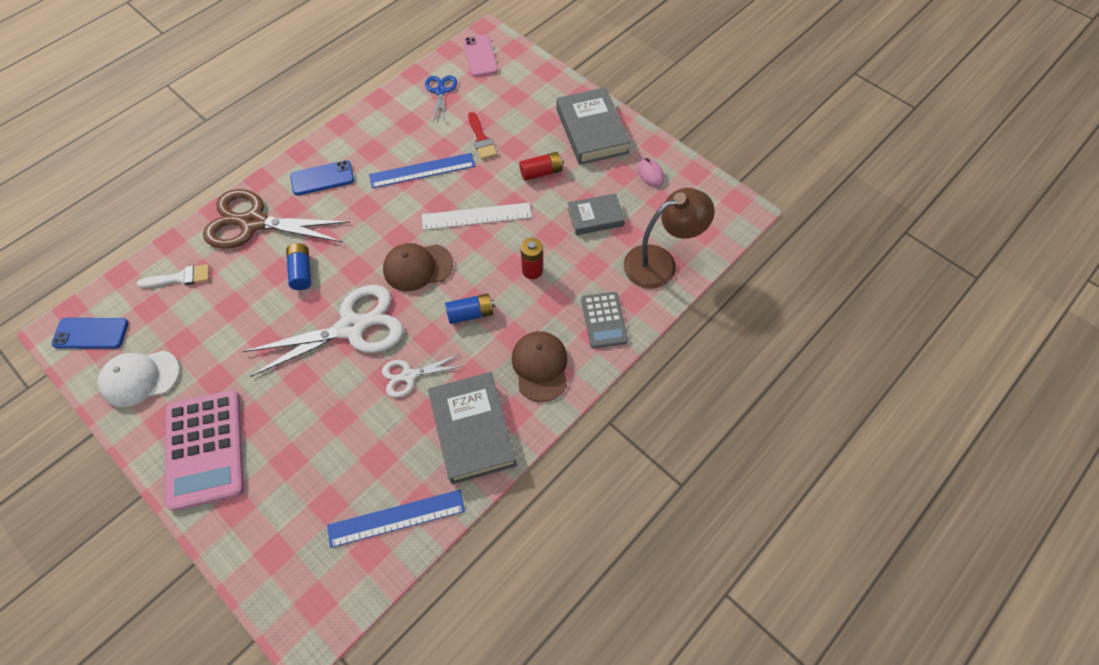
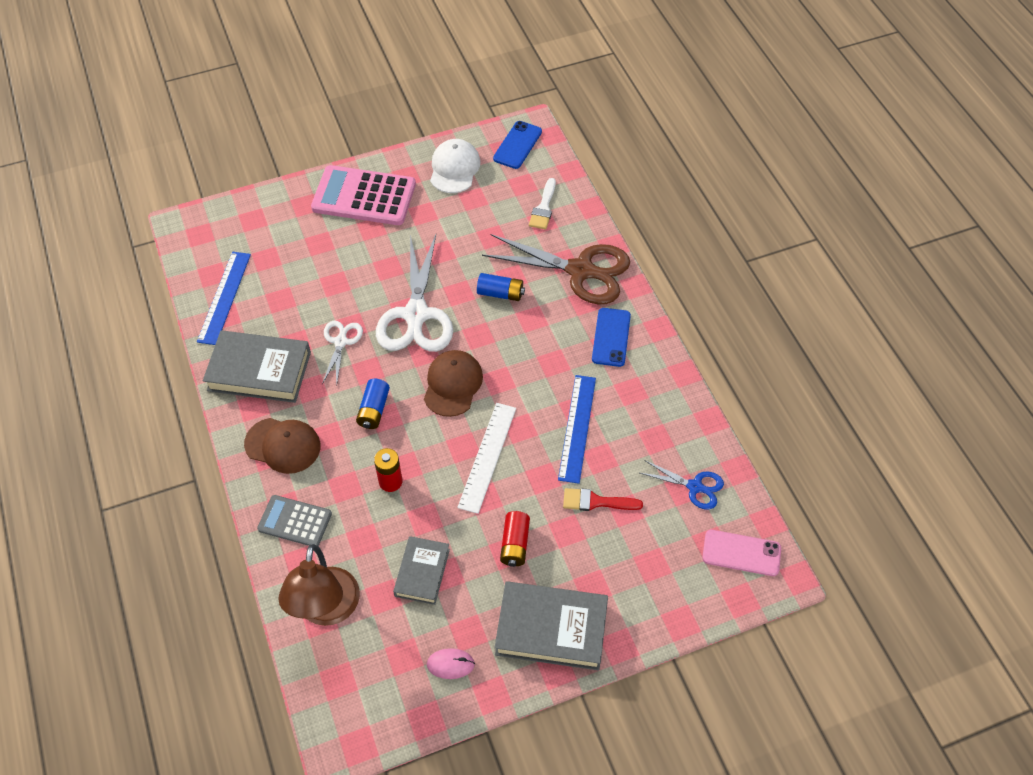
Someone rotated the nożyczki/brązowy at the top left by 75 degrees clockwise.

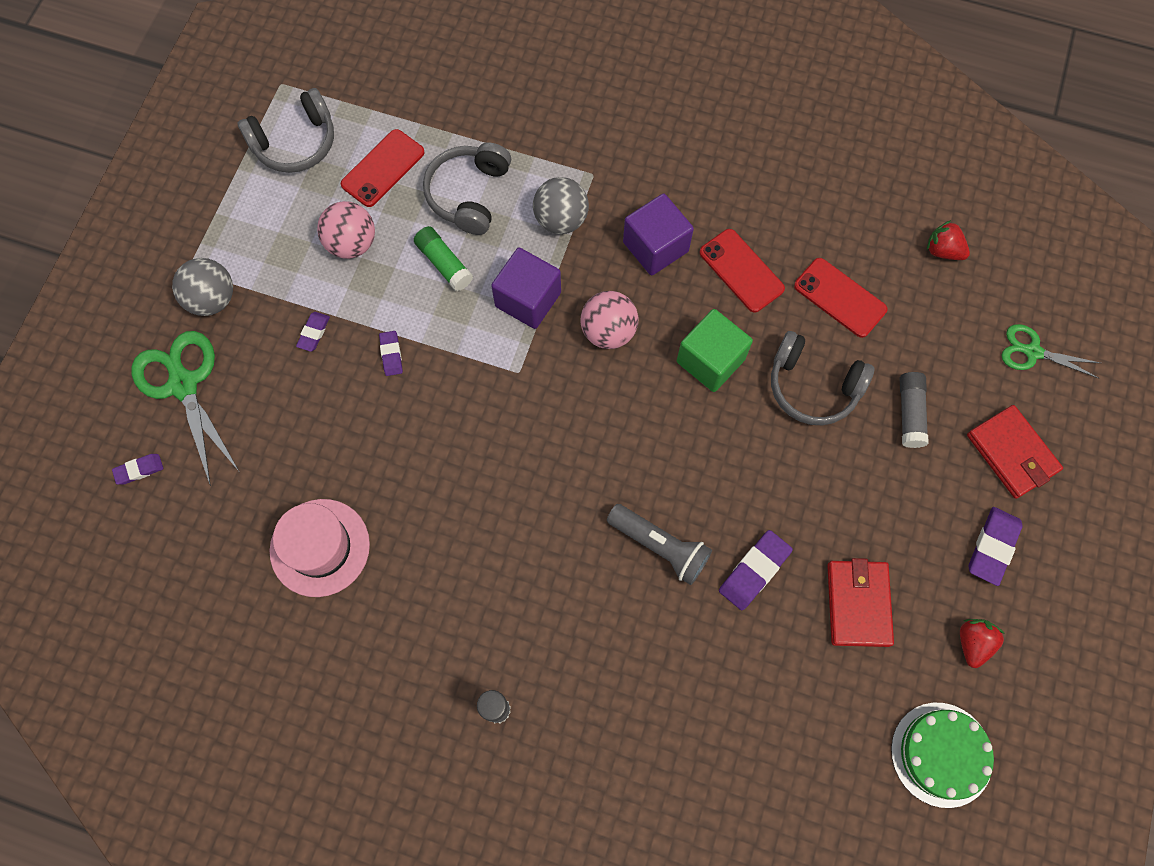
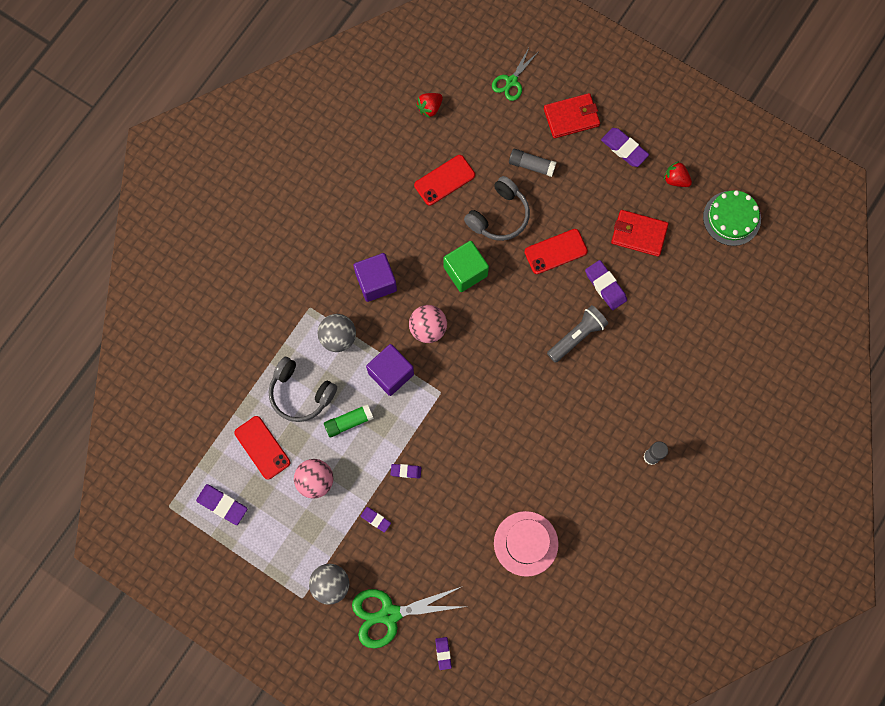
Someone swapped the słuchawki/szary (no. 1 from left) at the top left for the gumka do mazania/fioletowy (no. 1 from left) at the bottom left.
Someone carried the telefon/czerwony (no. 2 from left in the first image) from the top centre to the centre.

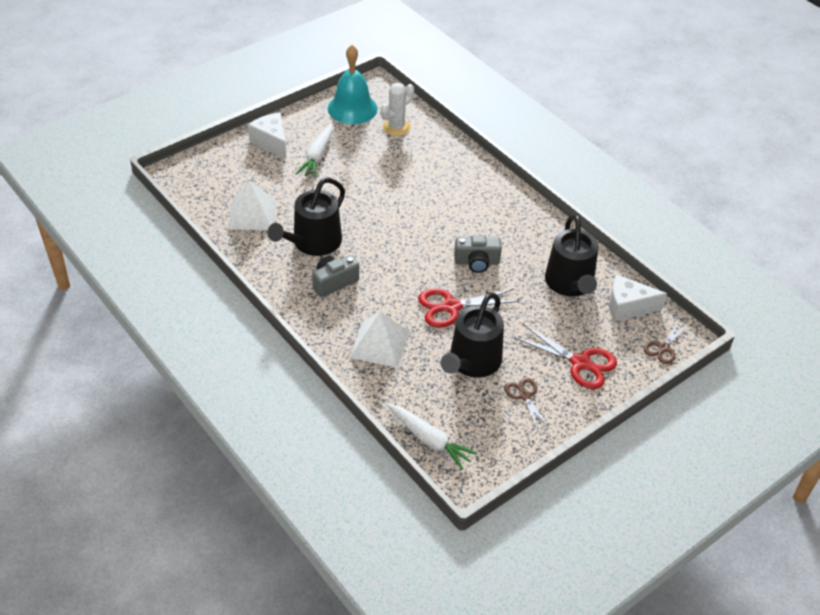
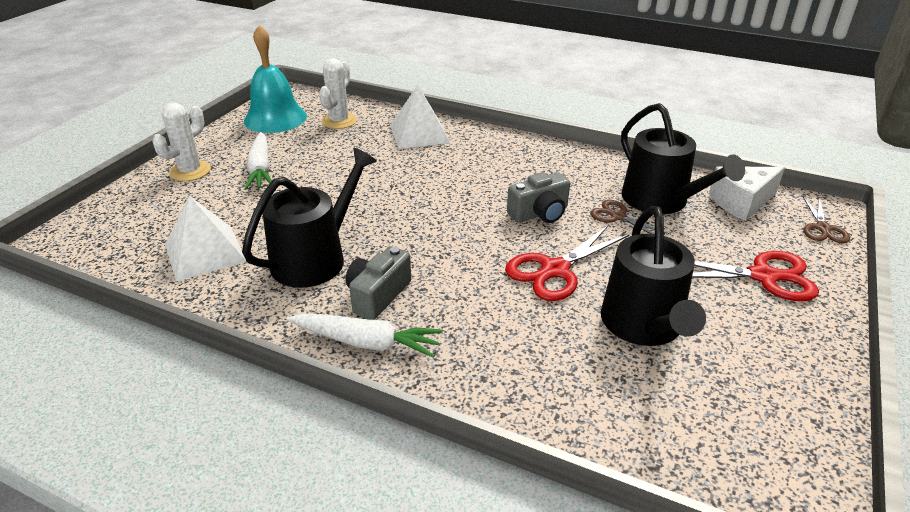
Someone swapped the ser/biały (no. 1 from left) at the top left for the kaktus/biały (no. 1 from left) at the top left.
Someone rotated the konewka/czarny (no. 1 from left) at the centre by 150 degrees counterclockwise.
Someone carried the piramida/biały (no. 2 from left) from the centre to the top centre.
Someone carried the nożyczki/brązowy (no. 1 from left) from the centre to the middle right.
Someone carried the marchewka/biały (no. 2 from left) from the bottom centre to the centre.

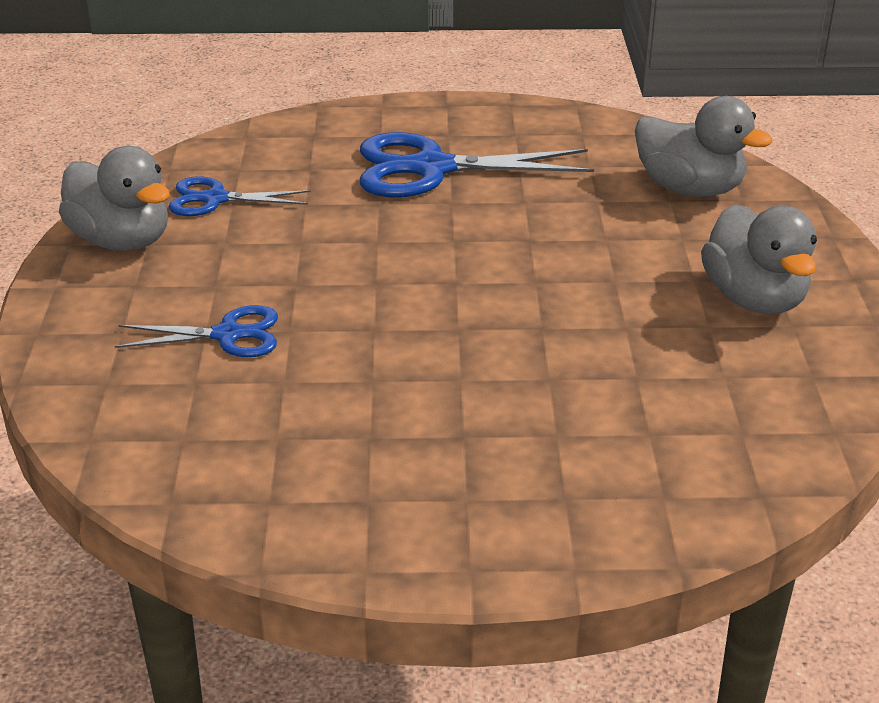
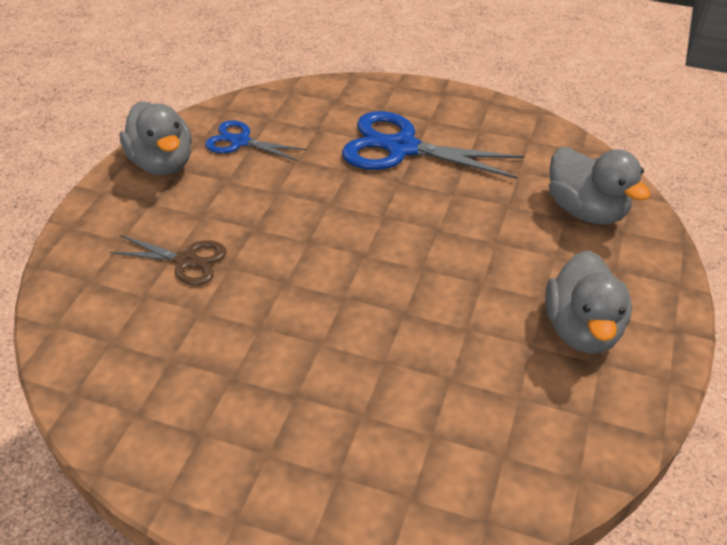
Someone repainted the nożyczki/niebieski (no. 1 from left) at the middle left, which became the nożyczki/brązowy at the middle left.

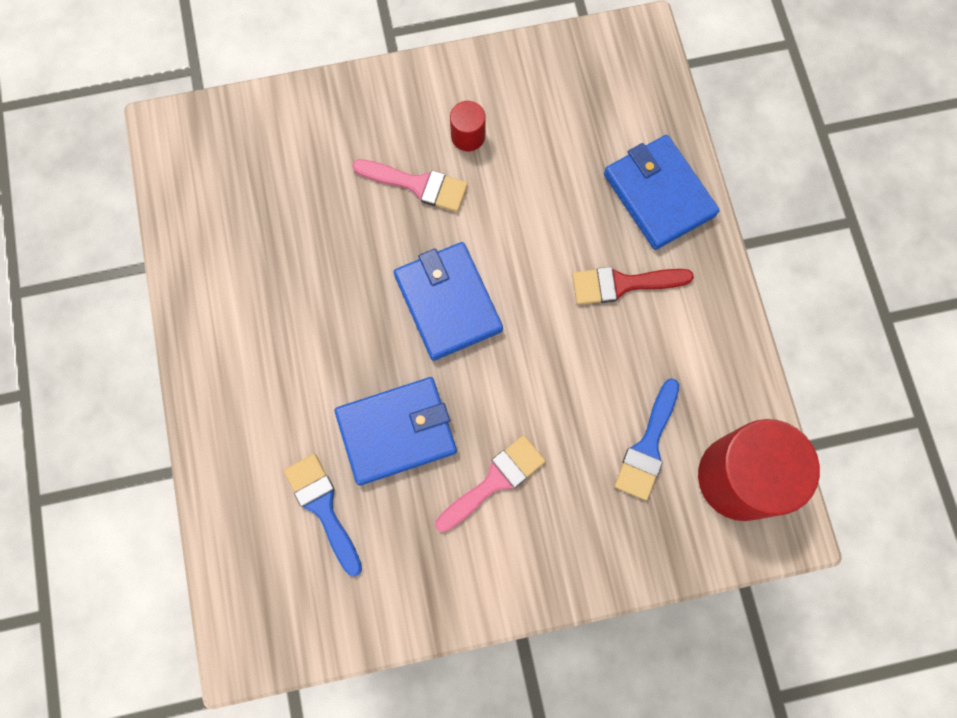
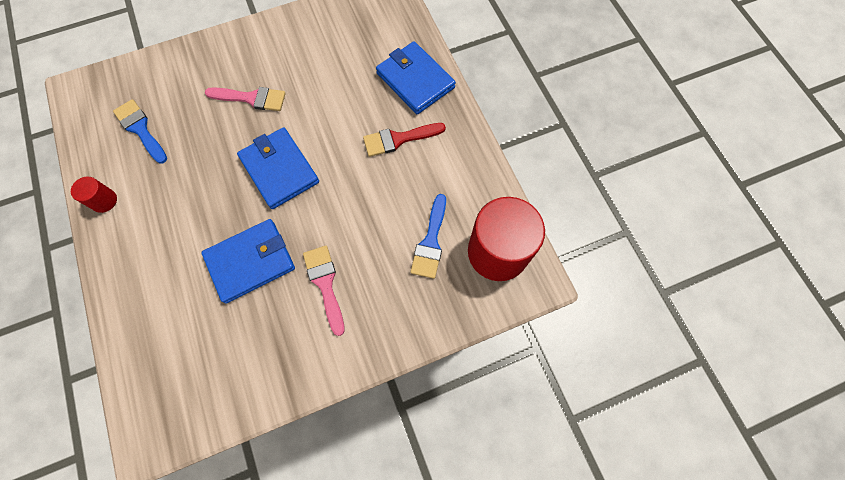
Someone carried the walec/czerwony (no. 1 from left) from the top centre to the middle left.
Someone rotated the pędzel/różowy (no. 2 from left) at the bottom centre by 60 degrees counterclockwise.
Someone carried the pędzel/niebieski (no. 1 from left) from the bottom centre to the top left.

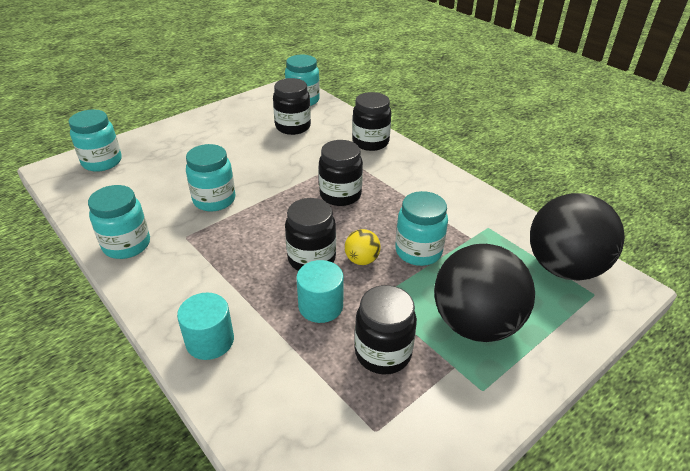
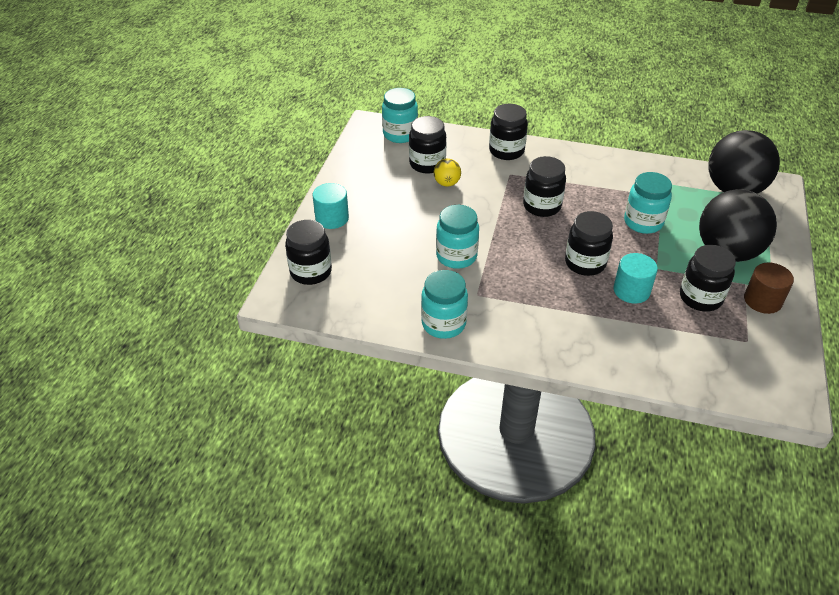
Someone repainted the słoik/turkusowy (no. 1 from left) at the top left, which became the słoik/czarny (no. 1 from left) at the centre.
Someone carried the piłka/żółty from the centre to the top centre.
Someone carried the walec/turkusowy (no. 1 from left) from the bottom left to the centre.
Someone put down the walec/brązowy at the middle right.

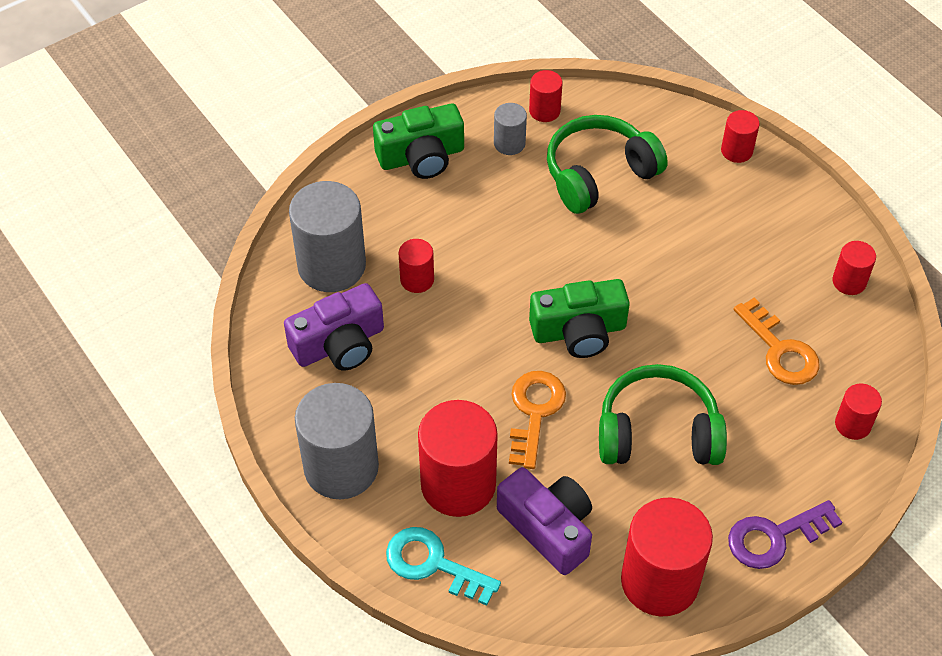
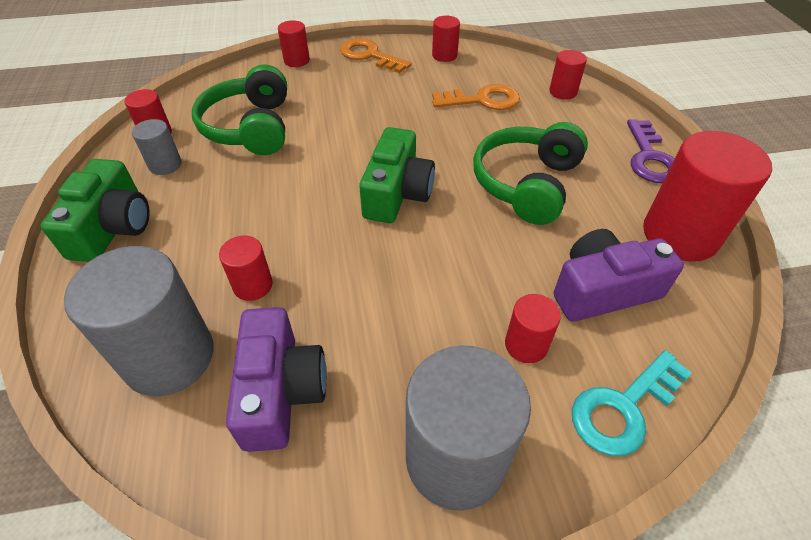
Someone carried the klucz/pomarańczowy (no. 1 from left) from the centre to the top centre.
Someone scaled the walec/czerwony (no. 2 from left in the first image) at the bottom centre by 0.49.

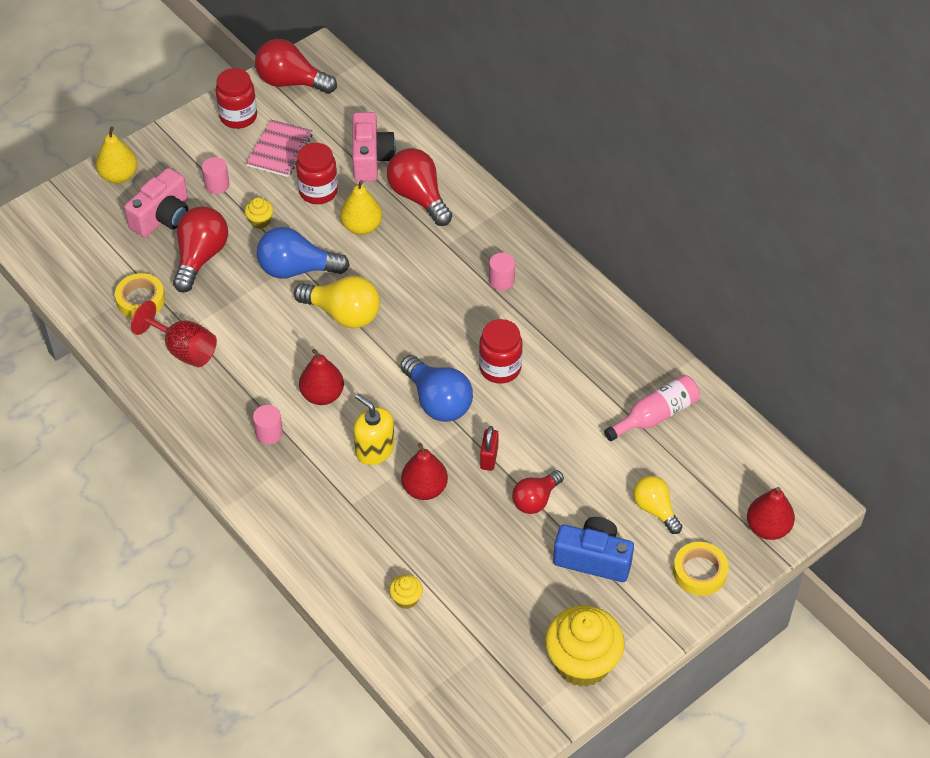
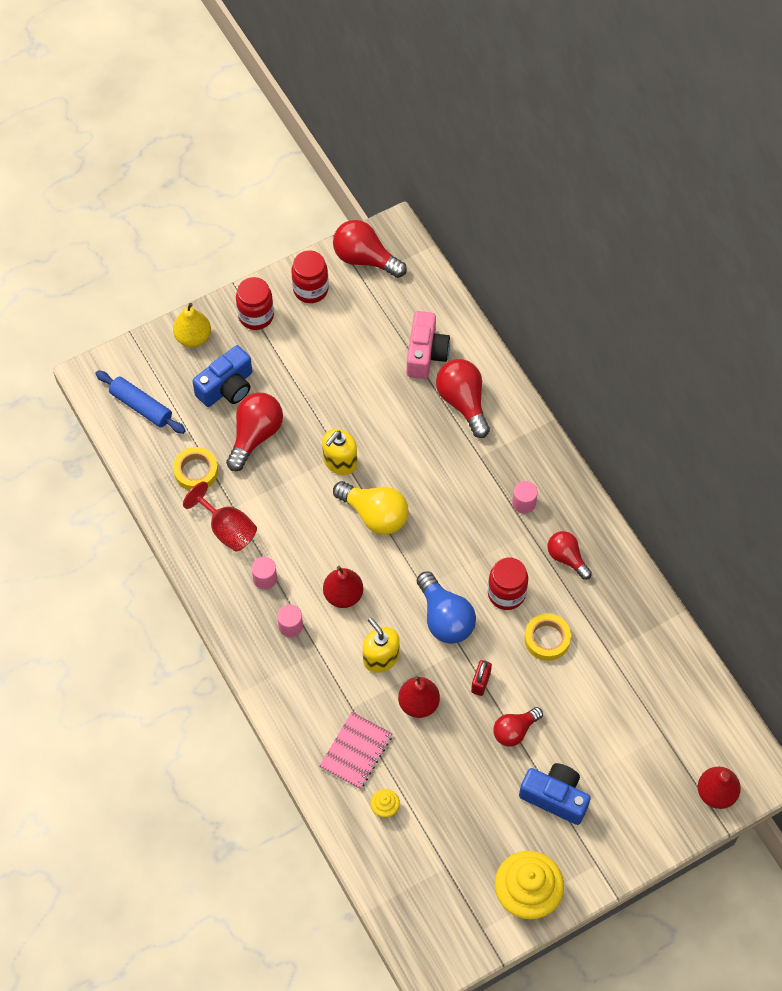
Someone carried the zeszyt/różowy from the top left to the bottom centre.
Someone carried the słoik/czerwony (no. 2 from left in the first image) from the top centre to the top left.
Someone carried the walec/różowy (no. 1 from left) from the top left to the centre.
Someone repainted the aparat fotograficzny/różowy (no. 1 from left) at the top left, which became the aparat fotograficzny/niebieski (no. 1 from left) at the middle left.
Someone took away the gruszka/żółty (no. 2 from left) at the top centre.
Someone took away the muffinka/żółty (no. 1 from left) at the top left.
Someone swapped the żarówka/niebieski (no. 1 from left) at the middle left for the dozownik mydła/żółty (no. 1 from left) at the centre.
Someone took away the butelka/różowy at the middle right.
Someone took away the żarówka/żółty (no. 2 from left) at the middle right.
Someone carried the taśma klejąca/żółty (no. 2 from left) from the bottom right to the middle right.
Someone put down the wałek do ciasta/niebieski at the middle left.
Someone put down the żarówka/czerwony (no. 5 from left) at the middle right.

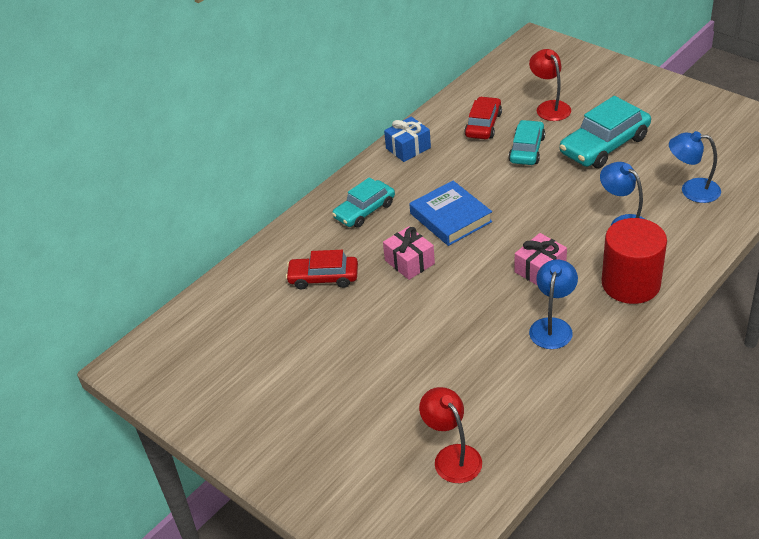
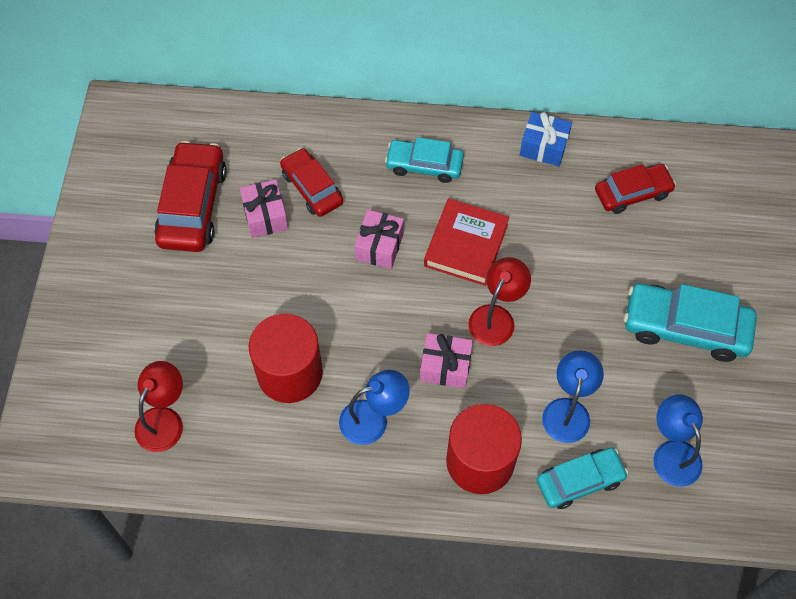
Someone carried the lampka/czerwony (no. 2 from left) from the top right to the centre.
Someone carried the samochód/turkusowy (no. 2 from left) from the top right to the bottom right.
Someone repainted the książka/niebieski at the centre, which became the książka/czerwony at the centre.
Someone put down the samochód/czerwony (no. 1 from left) at the top left.
Someone put down the prezent/różowy (no. 1 from left) at the middle left.
Someone put down the walec/czerwony (no. 1 from left) at the centre.

